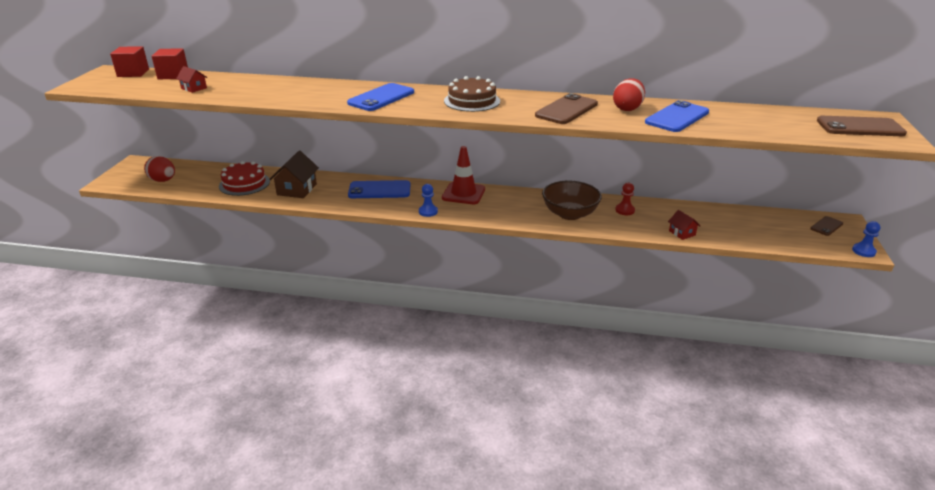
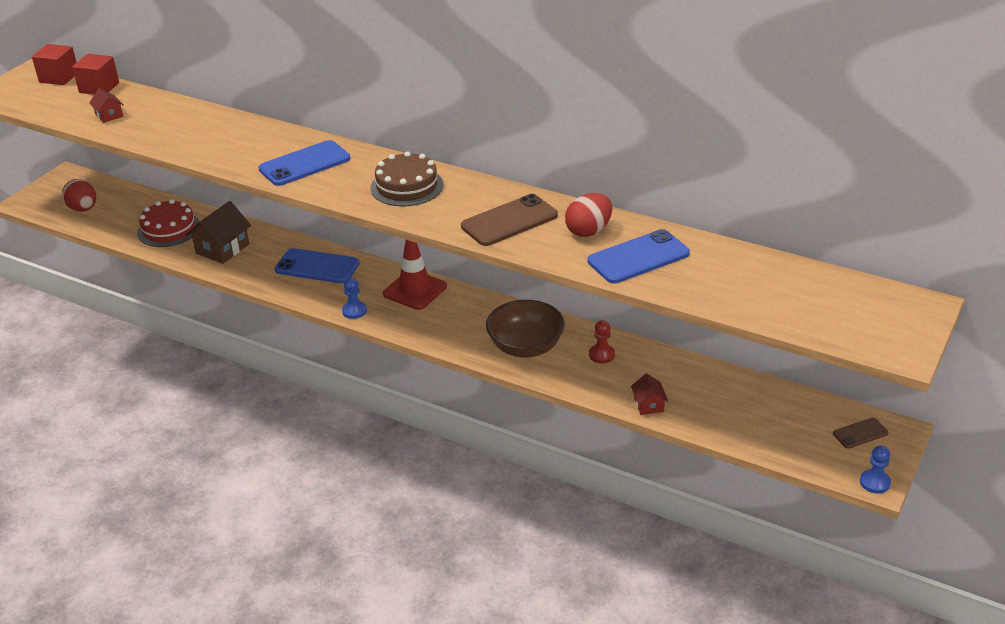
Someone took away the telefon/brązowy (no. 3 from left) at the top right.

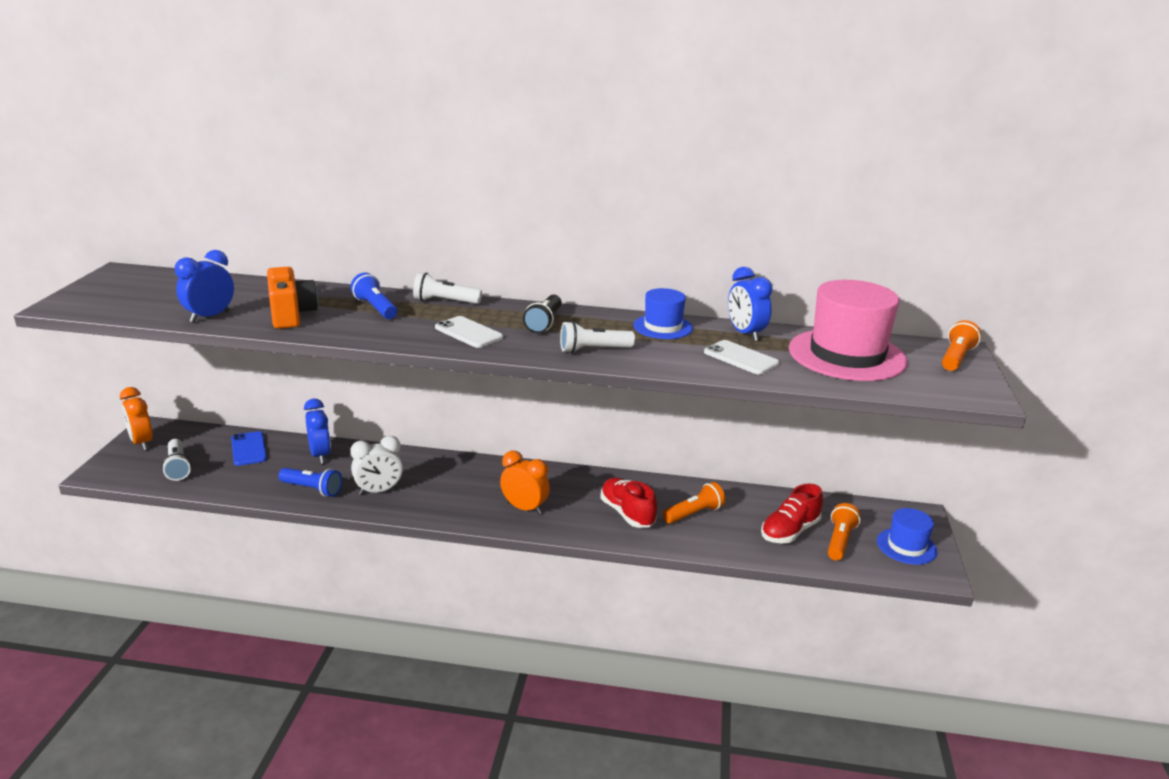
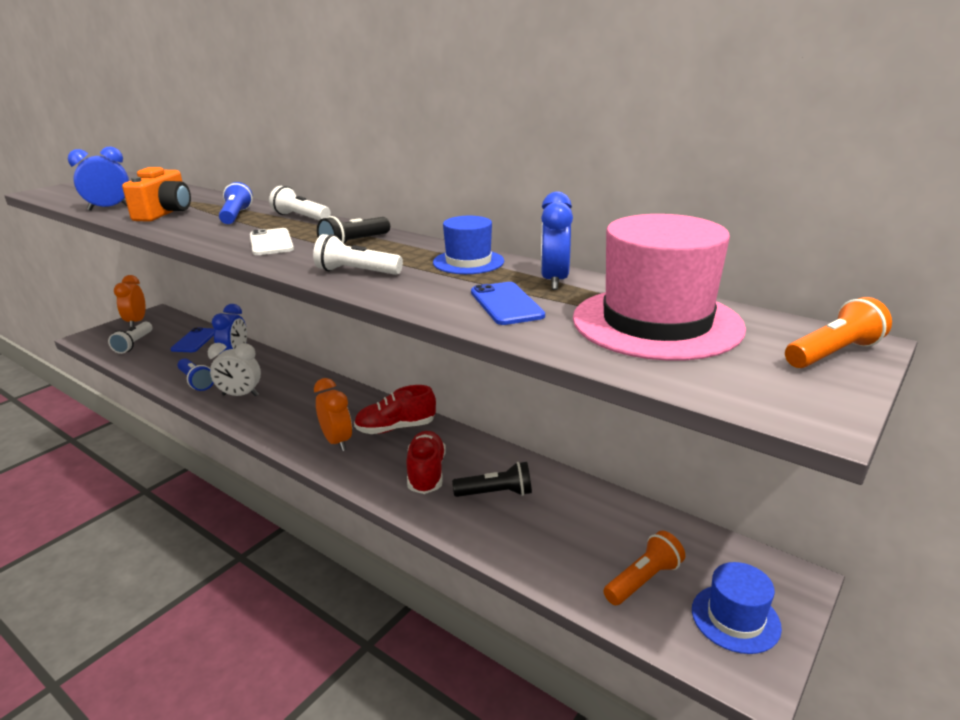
Someone repainted the telefon/biały (no. 2 from left) at the centre, which became the telefon/niebieski (no. 2 from left) at the centre.
Someone repainted the latarka/pomarańczowy (no. 1 from left) at the centre, which became the latarka/czarny (no. 2 from left) at the centre.
Someone carried the but/czerwony (no. 2 from left in the first image) from the middle right to the centre.

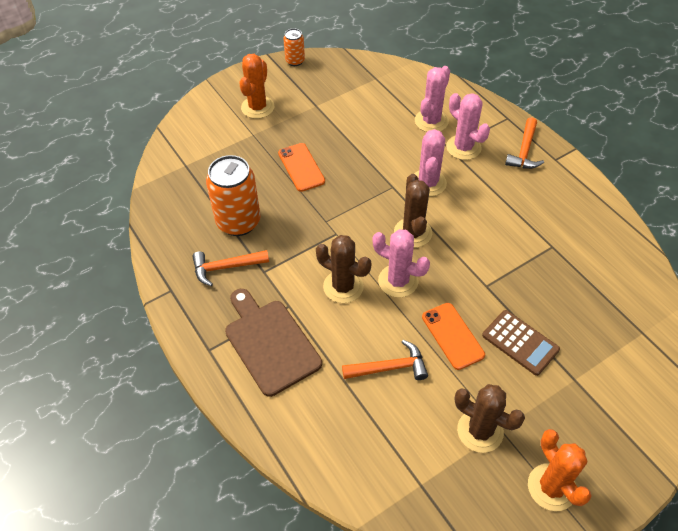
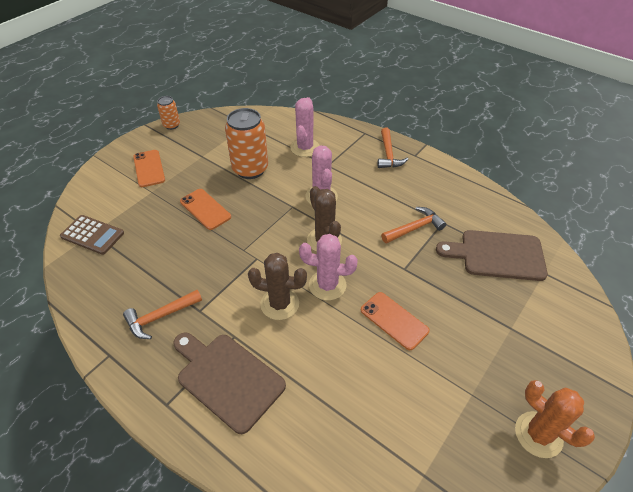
Someone swapped the kaktus/pomarańczowy (no. 1 from left) at the top centre for the telefon/pomarańczowy (no. 1 from left) at the middle left.
Someone took away the kaktus/różowy (no. 4 from left) at the top right.
Someone carried the puszka/pomarańczowy (no. 1 from left in the first image) from the centre to the top centre.
Someone carried the kalkulator/brązowy from the middle right to the middle left.
Someone carried the młotek/pomarańczowy (no. 2 from left in the first image) from the bottom centre to the centre.
Someone took away the kaktus/brązowy (no. 3 from left) at the bottom right.
Someone put down the deska do krojenia/brązowy (no. 2 from left) at the middle right.

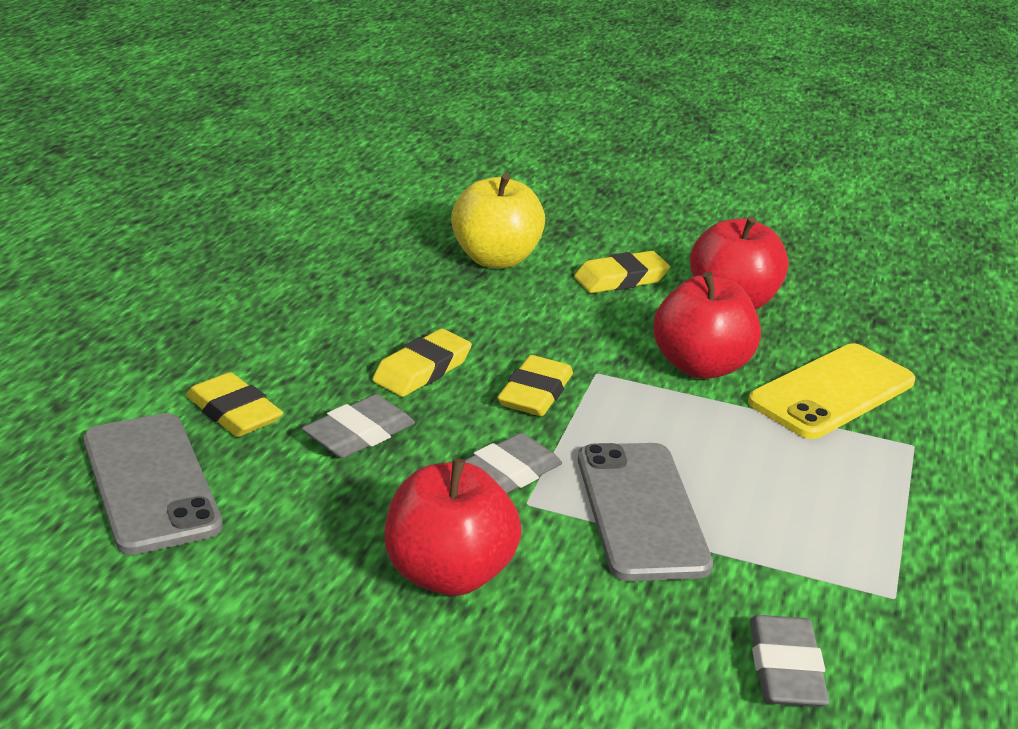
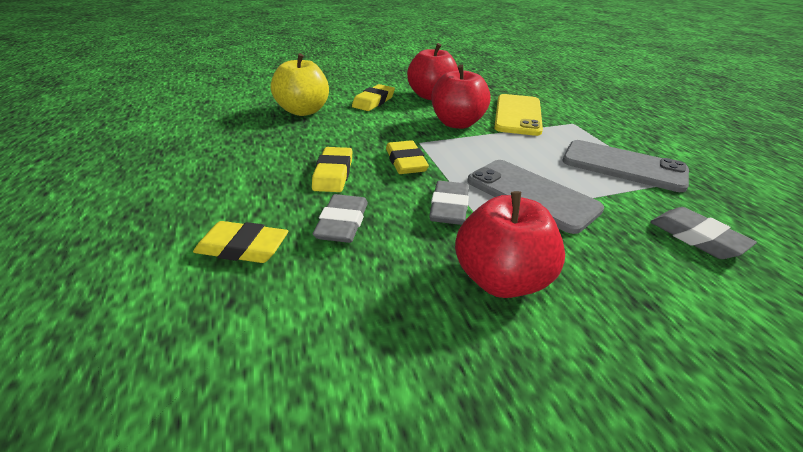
Someone carried the telefon/szary (no. 1 from left in the first image) from the middle left to the middle right.

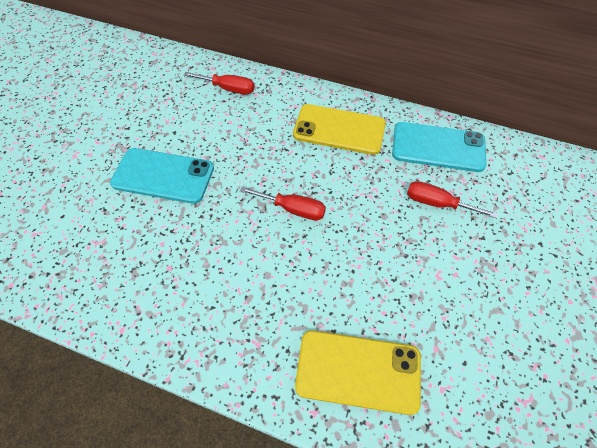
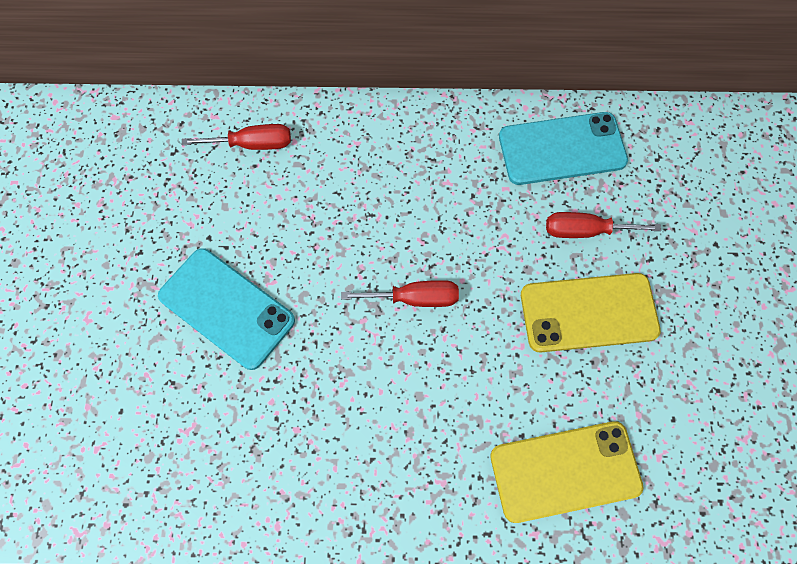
Someone carried the telefon/żółty (no. 1 from left in the first image) from the top centre to the middle right.
Someone rotated the telefon/turkusowy (no. 1 from left) at the middle left by 45 degrees clockwise.

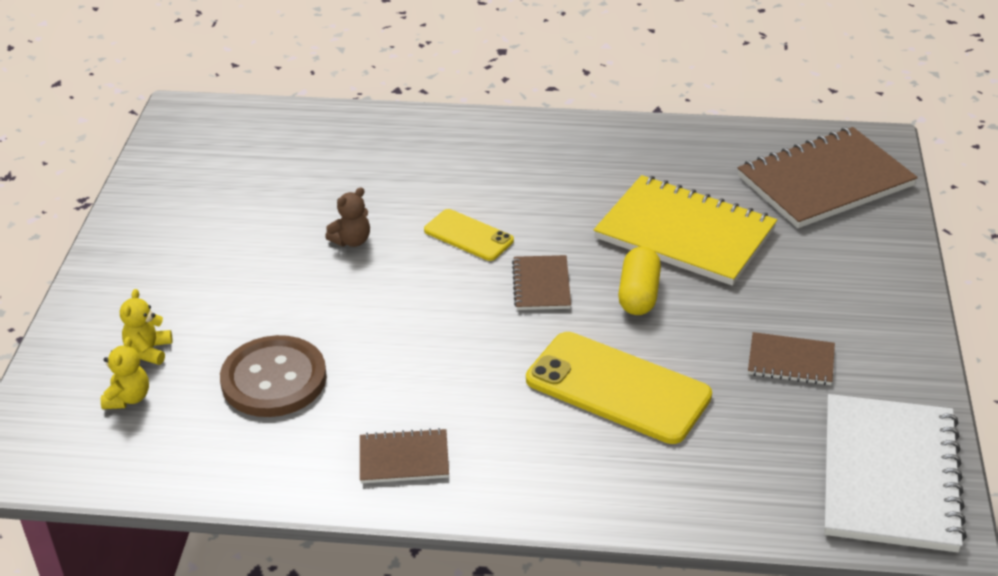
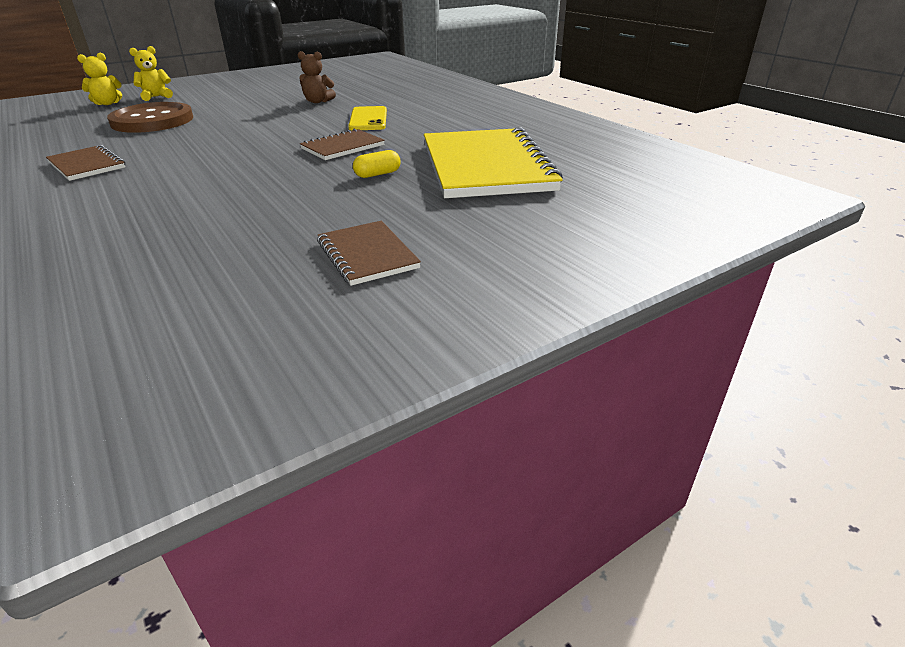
Someone took away the zeszyt/brązowy (no. 4 from left) at the top right.
Someone scaled the kapsułka/żółty at the centre by 0.58.
Someone took away the telefon/żółty (no. 2 from left) at the bottom centre.
Someone took away the zeszyt/biały at the bottom right.

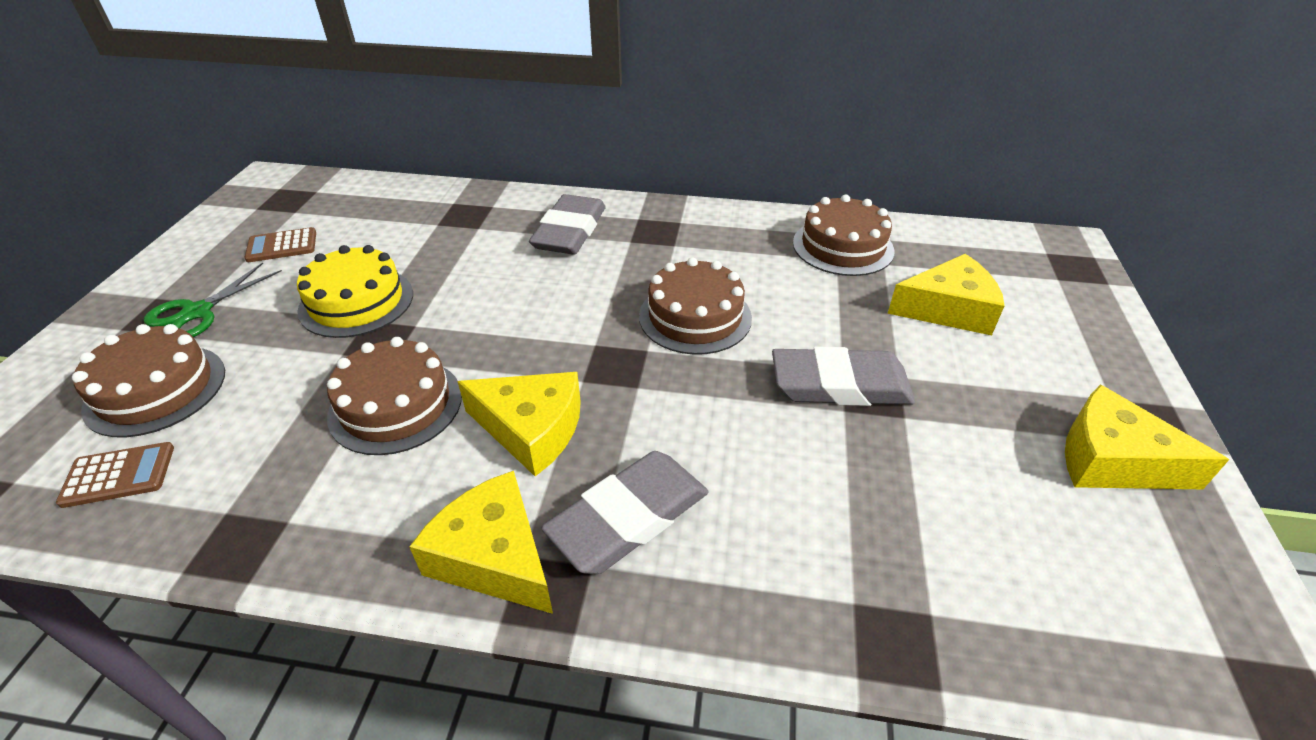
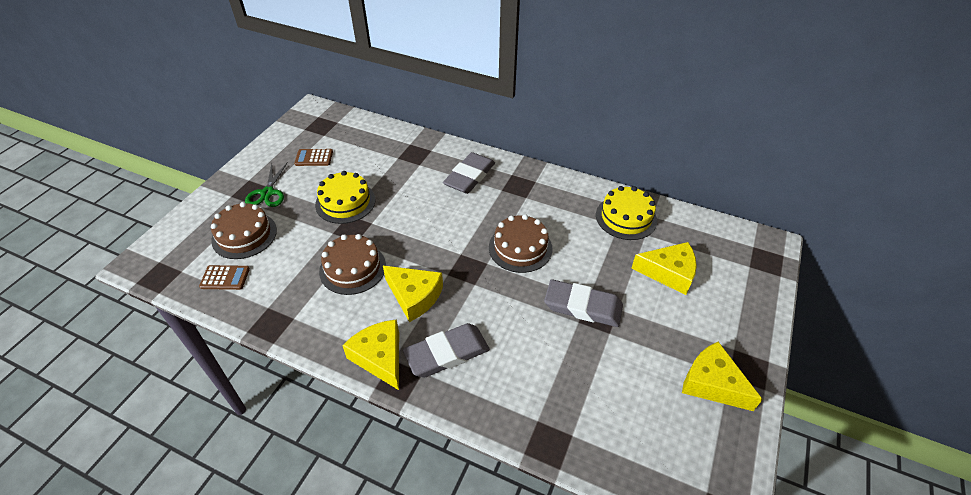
Someone repainted the tort/brązowy (no. 4 from left) at the top centre, which became the tort/żółty (no. 2 from left) at the centre.
Someone rotated the nożyczki/zielony at the middle left by 45 degrees counterclockwise.

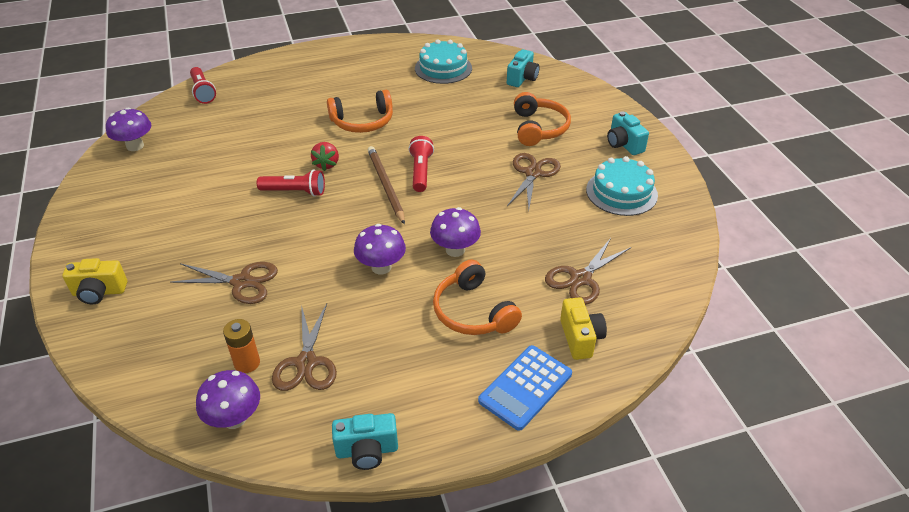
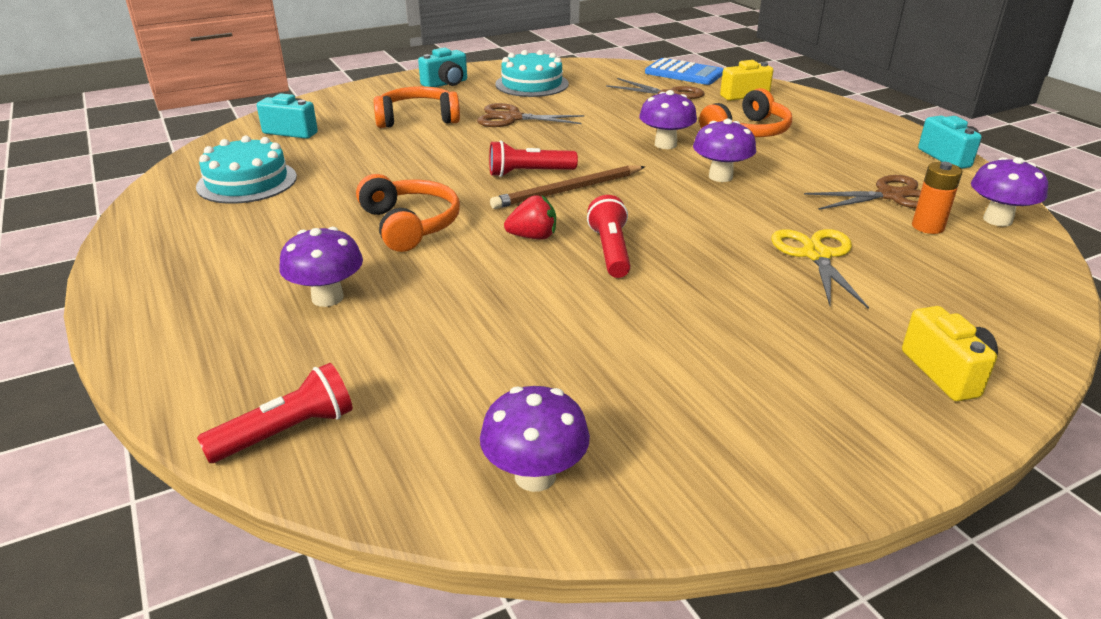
Someone repainted the nożyczki/brązowy (no. 1 from left) at the middle left, which became the nożyczki/żółty at the middle right.
Someone carried the kalkulator/niebieski from the bottom centre to the top centre.
Someone put down the grzyb/fioletowy (no. 1 from left) at the middle left.

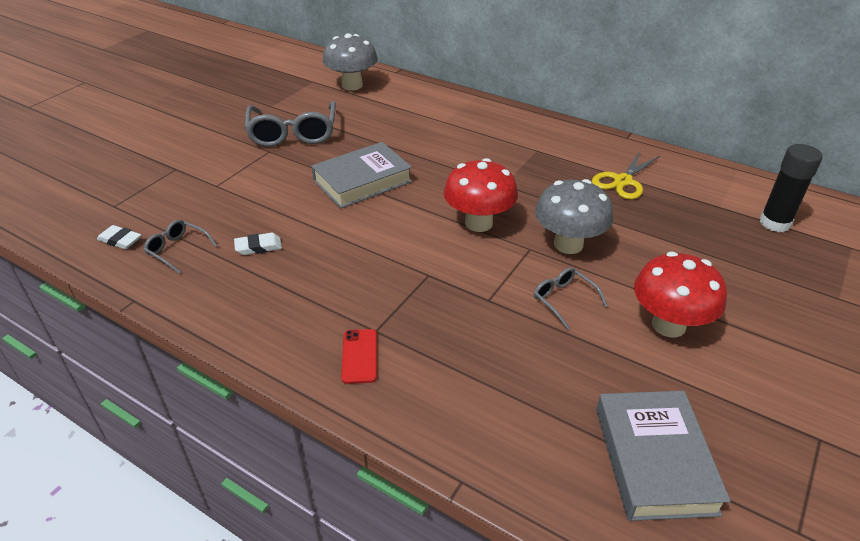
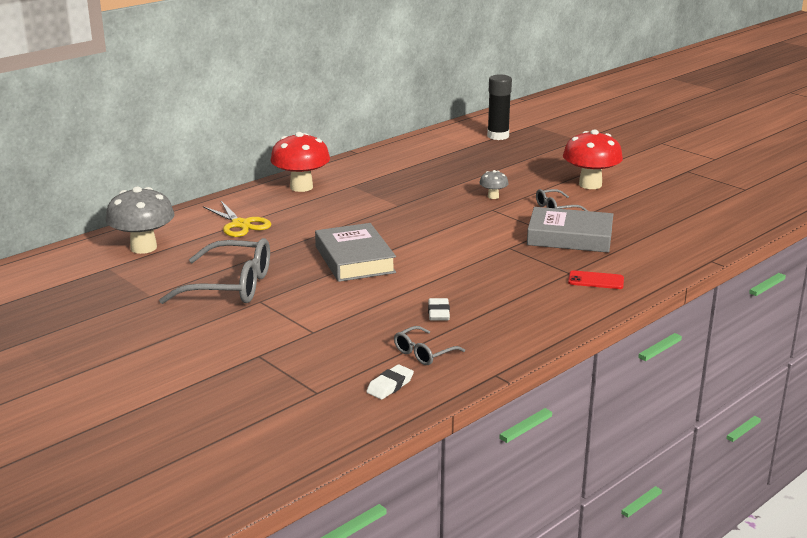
Someone carried the nożyczki/żółty from the top right to the middle left.
Someone carried the grzyb/czerwony (no. 1 from left) from the centre to the top centre.
Someone scaled the grzyb/szary (no. 2 from left) at the middle right by 0.48.
Someone carried the książka/szary (no. 2 from left) from the bottom right to the middle right.

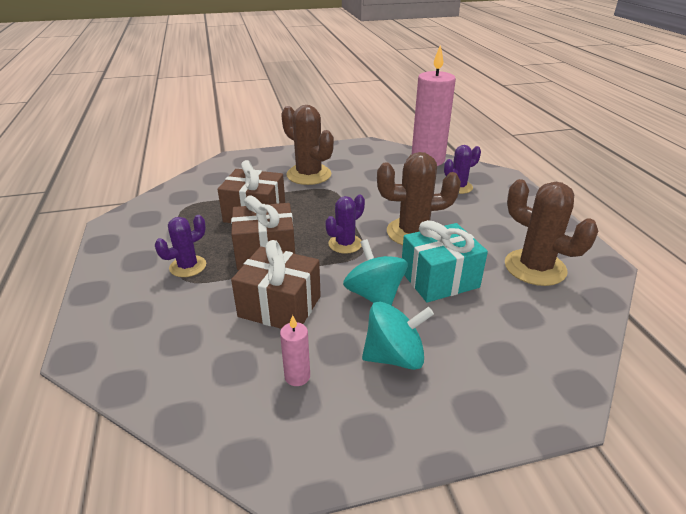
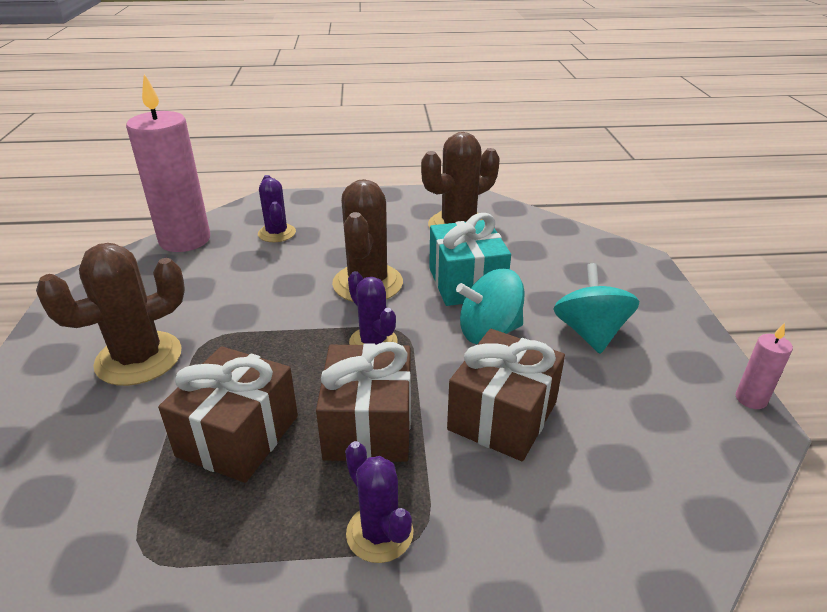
Someone carried the świeca/różowy (no. 1 from left in the first image) from the bottom centre to the middle right.

